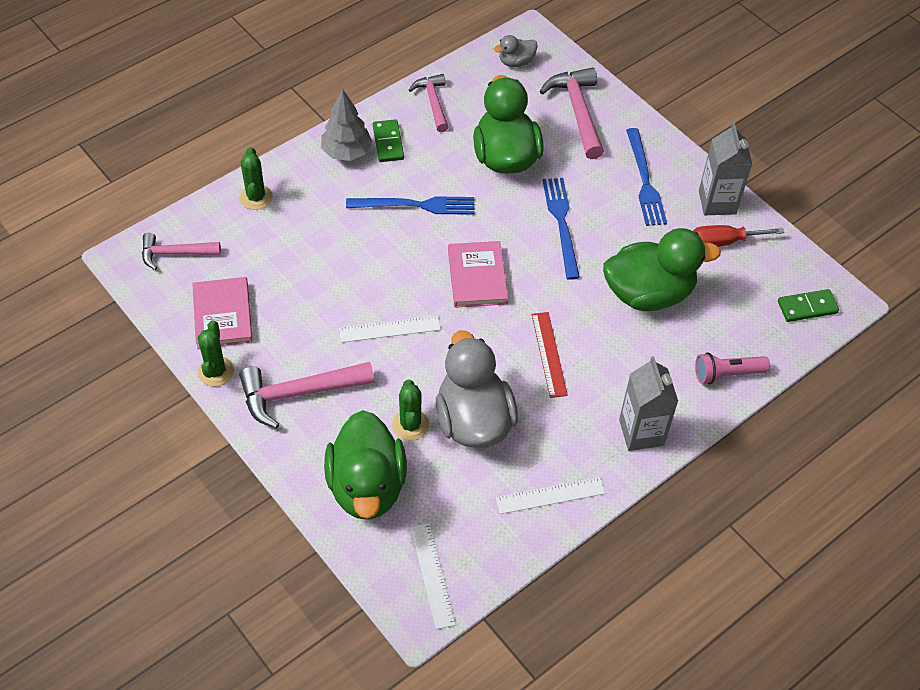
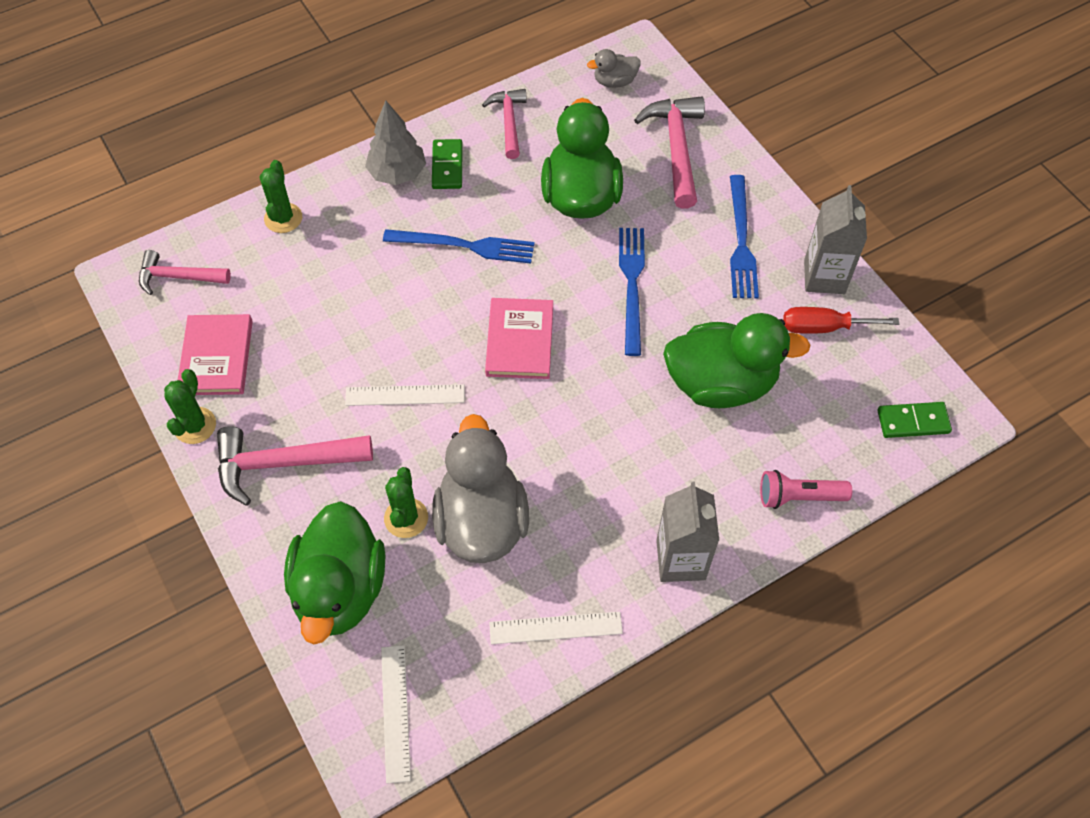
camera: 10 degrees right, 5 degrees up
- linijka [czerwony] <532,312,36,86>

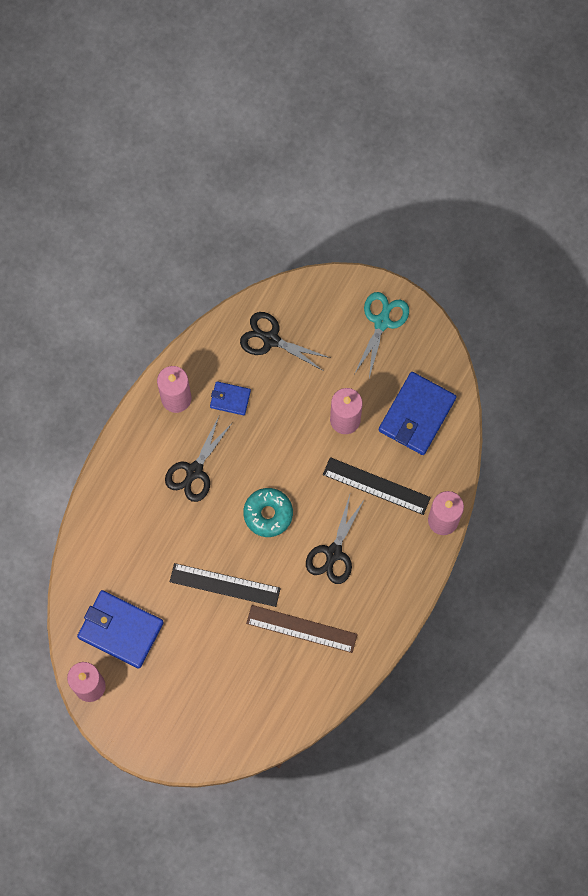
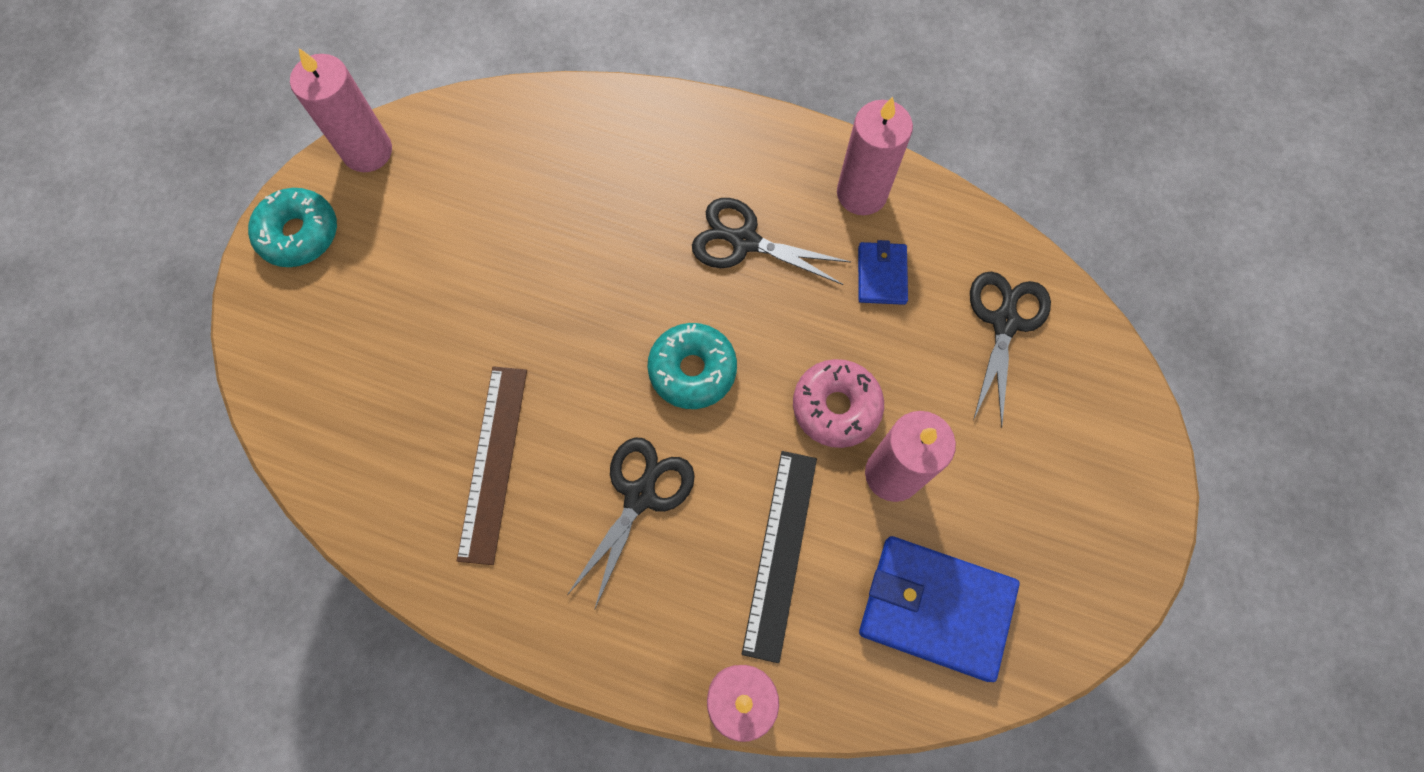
camera: 80 degrees right, 5 degrees down
- nożyczki [turkusowy] <355,292,54,86>
~ nożyczki [czarny] <306,495,59,89> = <567,438,128,172> 105 degrees clockwise
- linijka [czarny] <170,563,111,44>
- portfel [niebieski] <77,590,87,79>
+ donut [turkusowy] <248,188,89,79>
+ donut [różowy] <793,359,91,89>

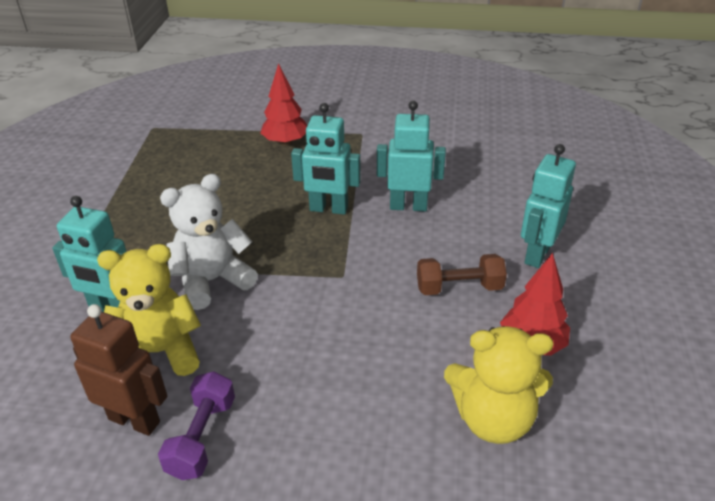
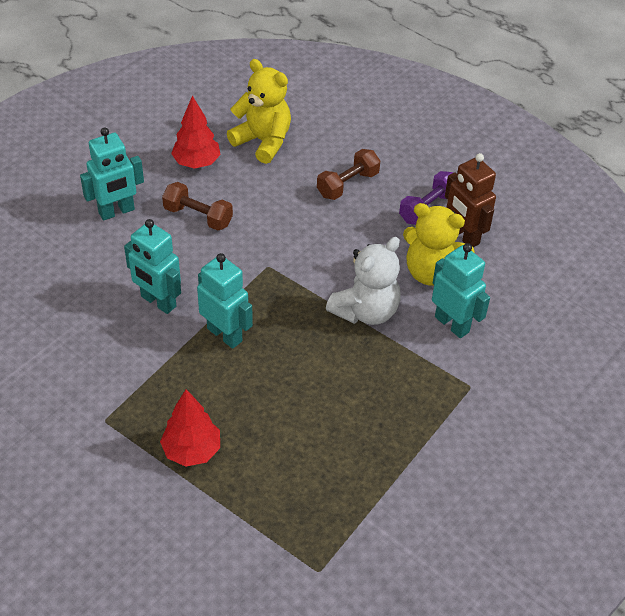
camera: 150 degrees left, 10 degrees up
~ miś [biały] <160,174,98,136> = <326,237,75,88> 45 degrees counterclockwise
+ hantel [brązowy] <317,149,63,51>

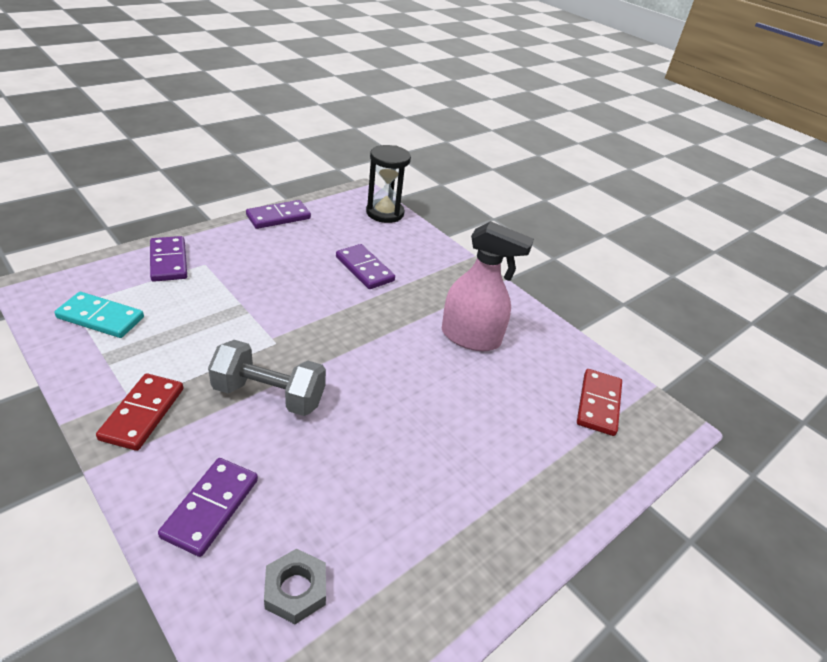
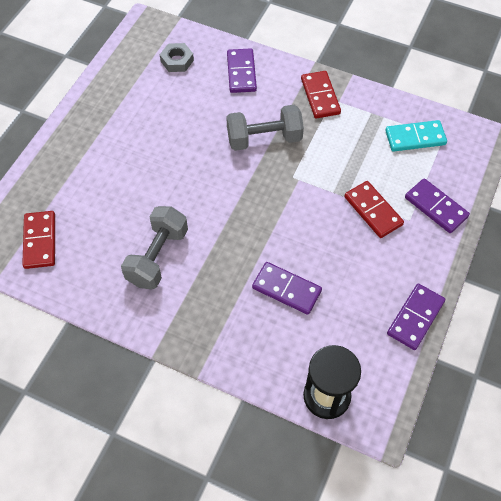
camera: 160 degrees right, 20 degrees up
~ spryskiwacz [różowy] <442,221,92,130> to hantel [szary] <121,206,67,83>
+ kostka domina [czerwony] <344,181,60,57>

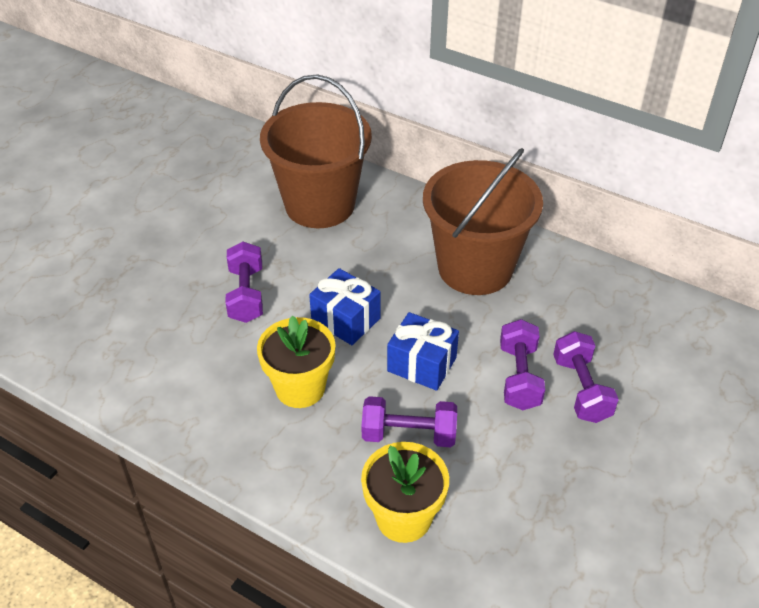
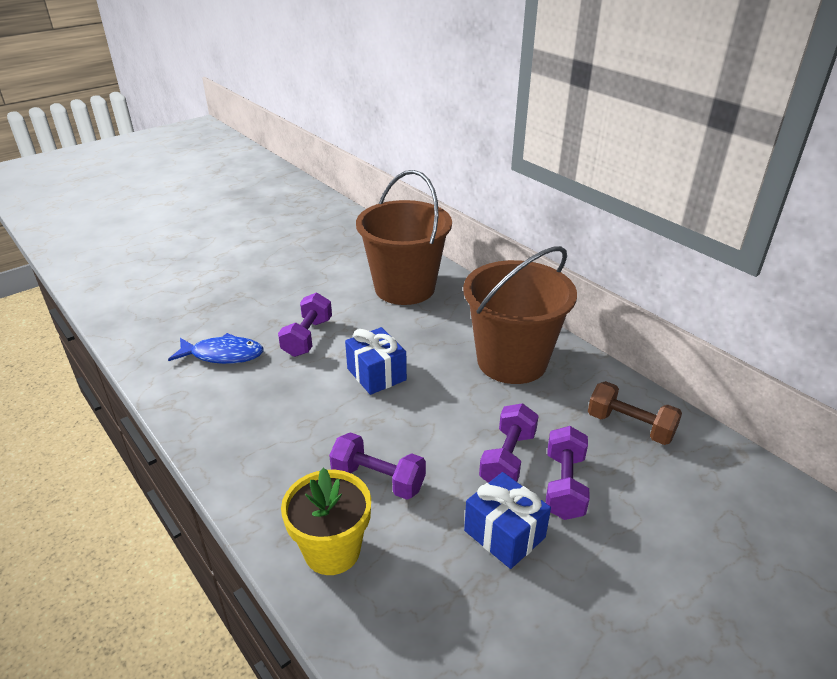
camera: 20 degrees right, 10 degrees down
~ prezent [niebieski] <387,312,72,79> to <464,472,87,97>
- doniczka [żółty] <257,315,79,93>
+ ryba [niebieski] <168,333,96,31>
+ hantel [brązowy] <588,381,94,64>

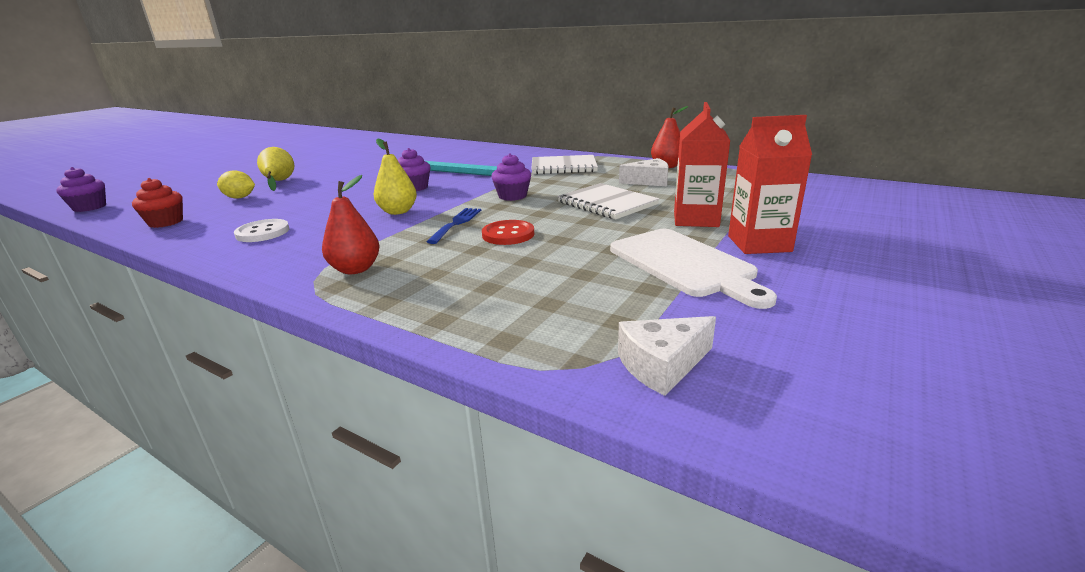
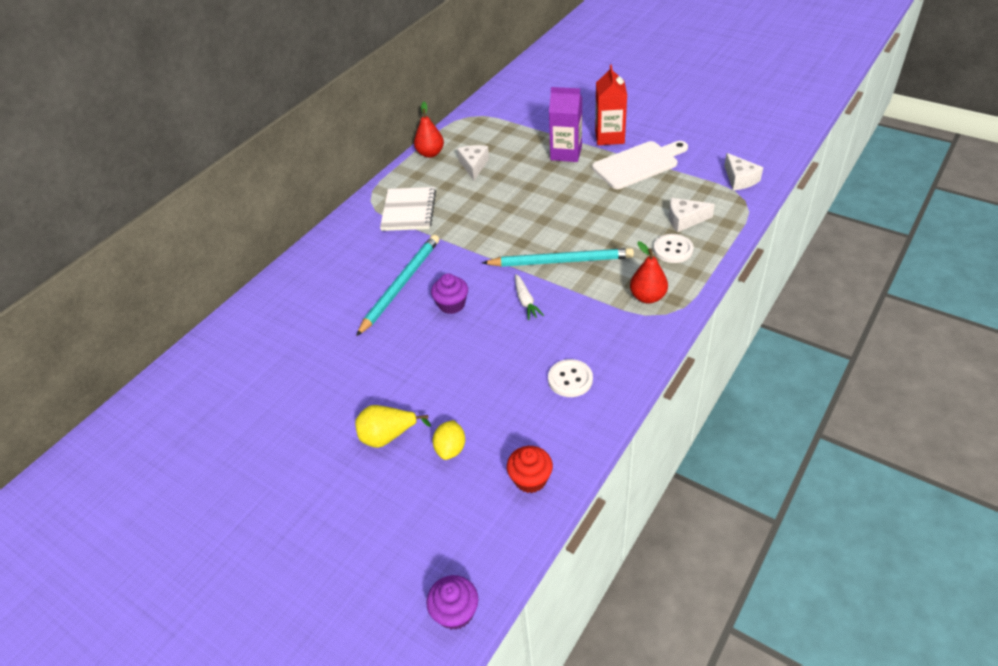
camera: 85 degrees left, 20 degrees up
~ karton mleka [czerwony] <674,102,57,125> to karton mleka [fioletowy] <549,87,33,75>
~ gruszka [żółty] <374,138,43,77> to marchewka [biały] <515,274,29,46>
- muffinka [fioletowy] <491,153,40,48>
- zeszyt [biały] <557,183,102,37>
~ widelec [niebieski] <426,208,55,36> to ołówek [turkusowy] <482,248,152,19>
- guzik [czerwony] <482,220,52,25>
+ ser [biały] <669,198,46,34>
+ guzik [biały] <654,234,39,29>

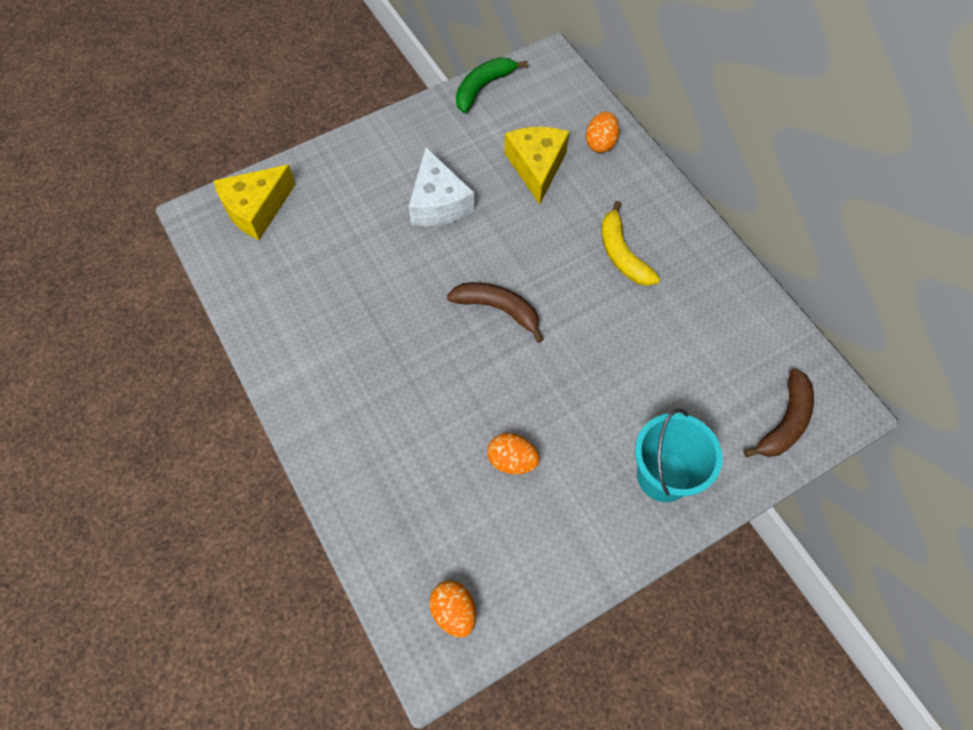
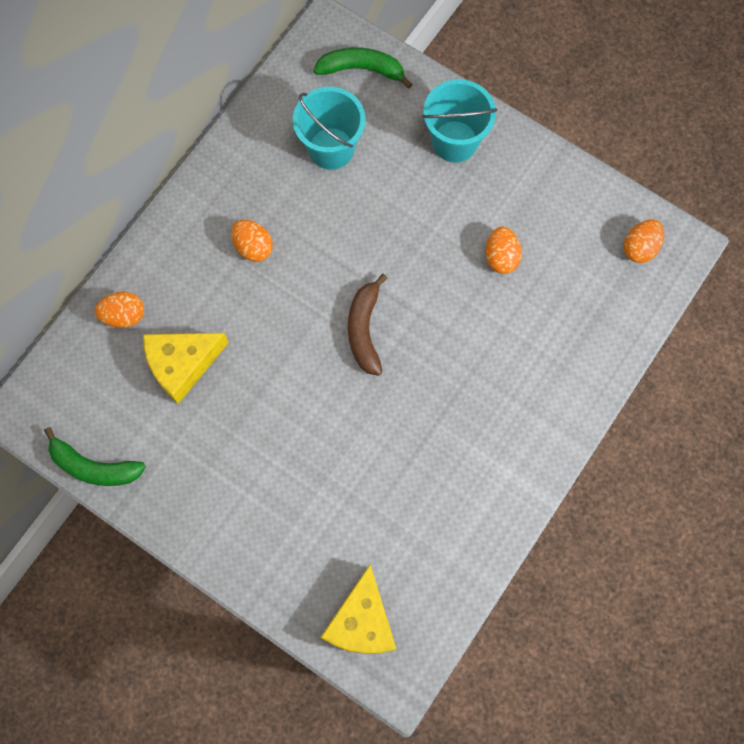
camera: 115 degrees left, 10 degrees up
- ser [biały] <409,147,66,79>
~ ser [żółty] <214,165,82,75> = <321,565,75,89> 75 degrees clockwise
~ banan [żółty] <601,201,59,85> to jajko [pomarańczowy] <231,220,42,42>
~ banan [brązowy] <744,368,70,89> to banan [zielony] <314,47,99,42>
+ wiadro [turkusowy] <293,87,72,83>

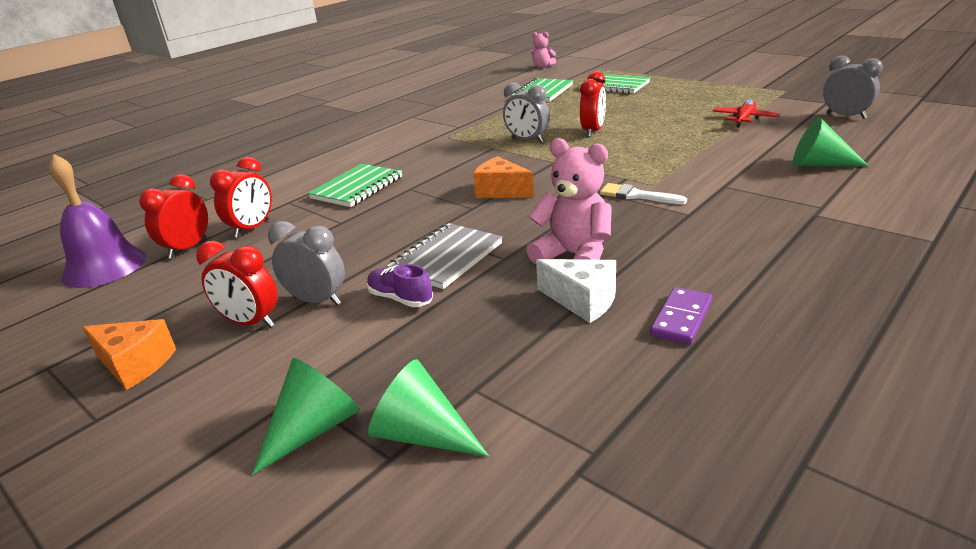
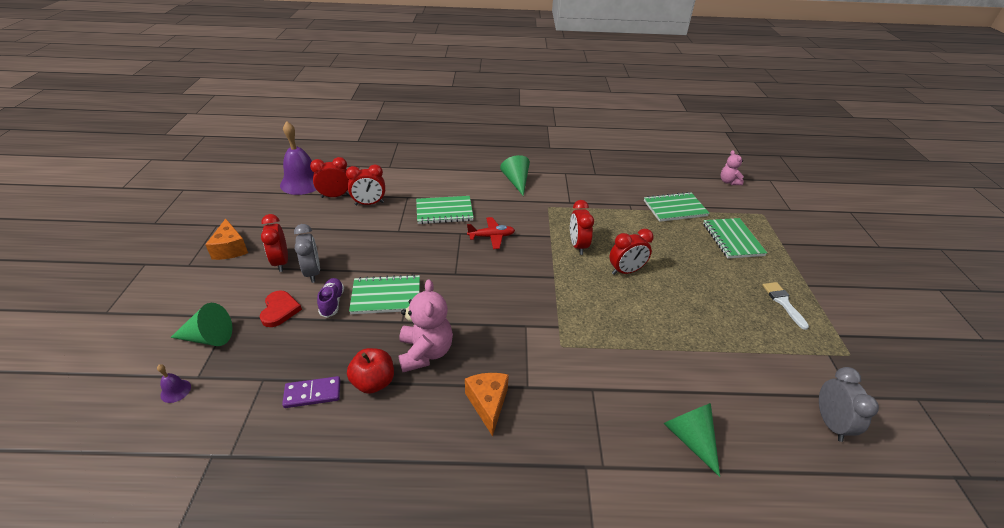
camera: 45 degrees right, 10 degrees up
~ budzik [szary] <503,83,47,60> to budzik [czerwony] <570,200,24,55>
~ samolot [czerwony] <713,99,66,29> to <467,217,48,32>
~ ser [pomarańczowy] <473,156,61,42> to <465,373,44,63>
~ pędzel [biały] <600,183,87,21> to <762,282,47,48>
~ zeszyt [szary] <386,223,116,66> to zeszyt [zielony] <349,274,71,40>
~ ser [biały] <536,259,80,64> to jabłko [czerwony] <347,348,47,46>
~ kostka domina [fioletowy] <650,287,62,58> to <282,376,58,32>
~ stożek [zielony] <368,359,121,98> to <500,155,30,41>
+ serce [czerwony] <260,290,42,37>
+ dzwonek [fioletowy] <157,364,34,39>

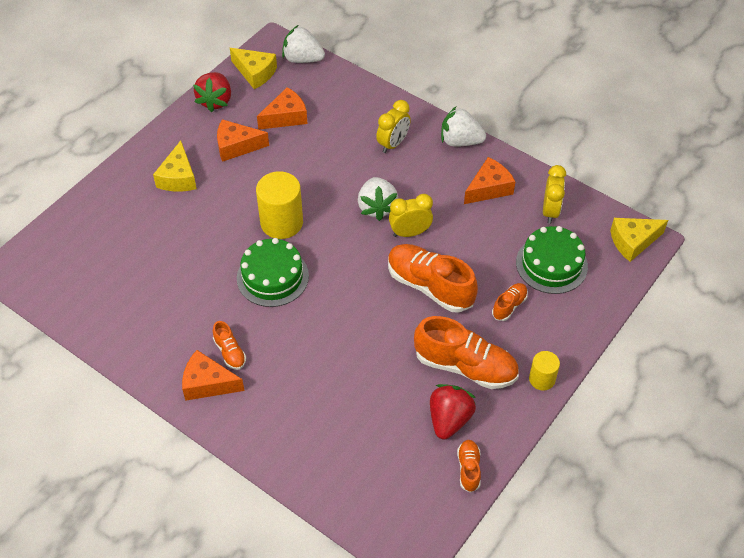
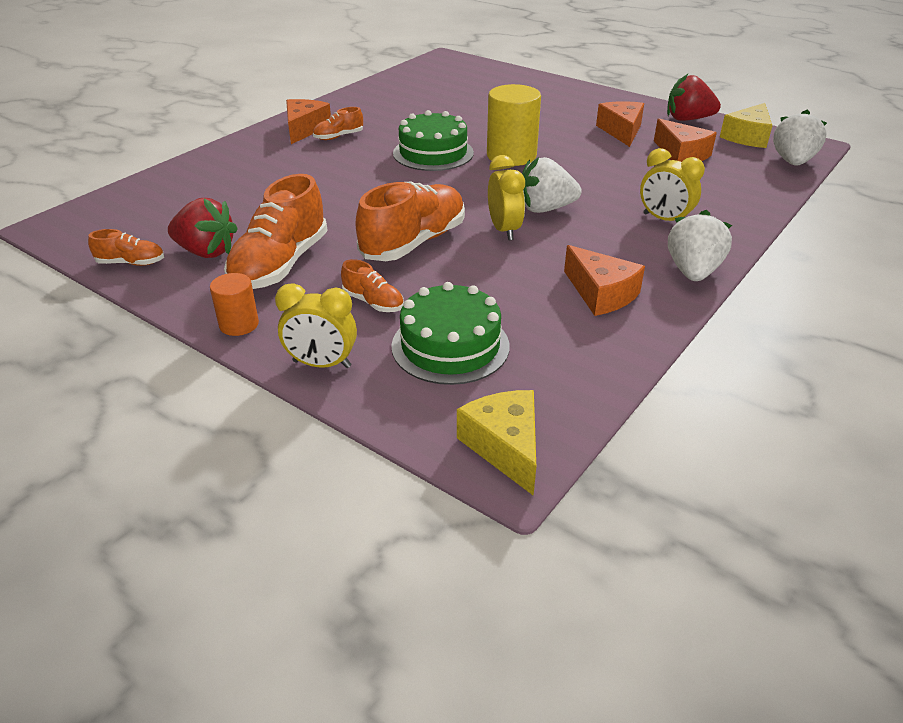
camera: 90 degrees right, 15 degrees down
- ser [żółty] <153,141,44,51>
~ budzik [żółty] <543,165,23,59> to <275,283,82,85>
~ walec [żółty] <529,351,31,40> to walec [pomarańczowy] <210,273,49,63>

